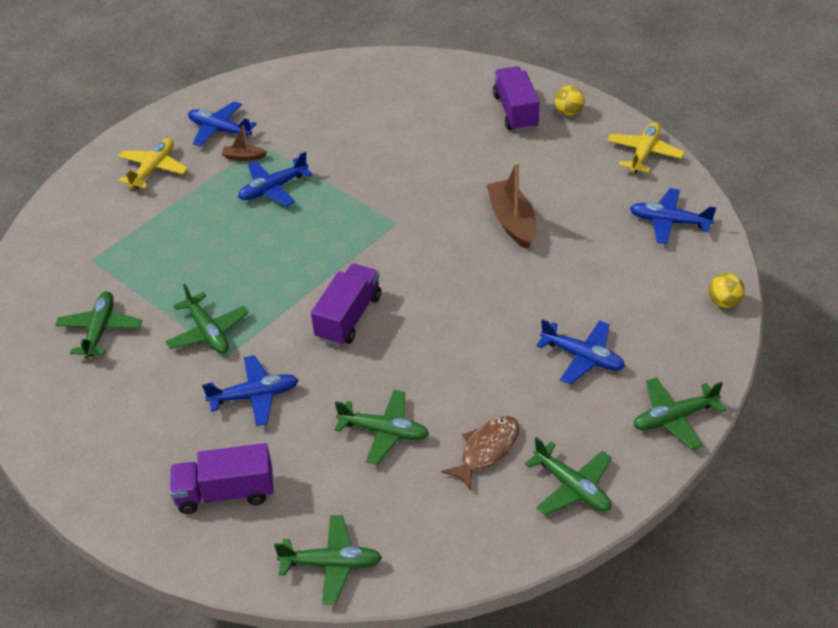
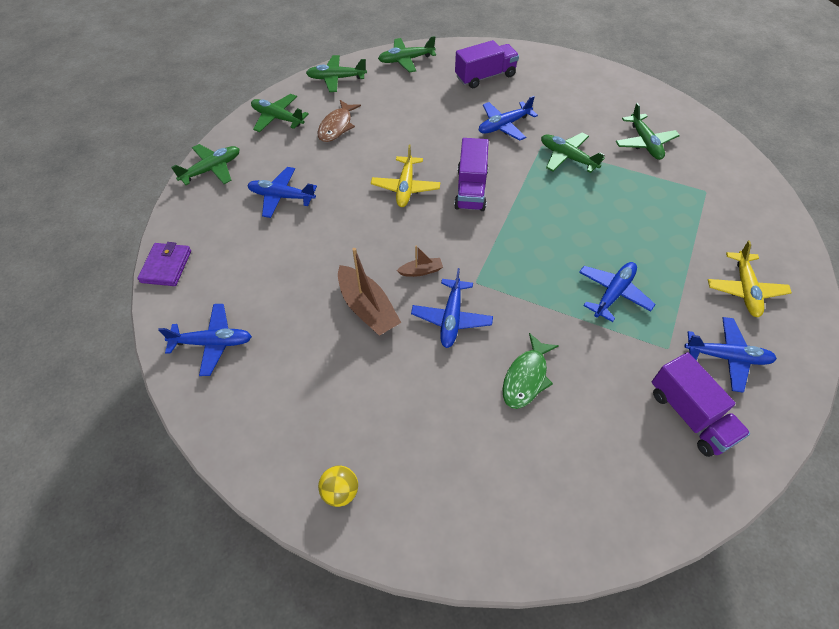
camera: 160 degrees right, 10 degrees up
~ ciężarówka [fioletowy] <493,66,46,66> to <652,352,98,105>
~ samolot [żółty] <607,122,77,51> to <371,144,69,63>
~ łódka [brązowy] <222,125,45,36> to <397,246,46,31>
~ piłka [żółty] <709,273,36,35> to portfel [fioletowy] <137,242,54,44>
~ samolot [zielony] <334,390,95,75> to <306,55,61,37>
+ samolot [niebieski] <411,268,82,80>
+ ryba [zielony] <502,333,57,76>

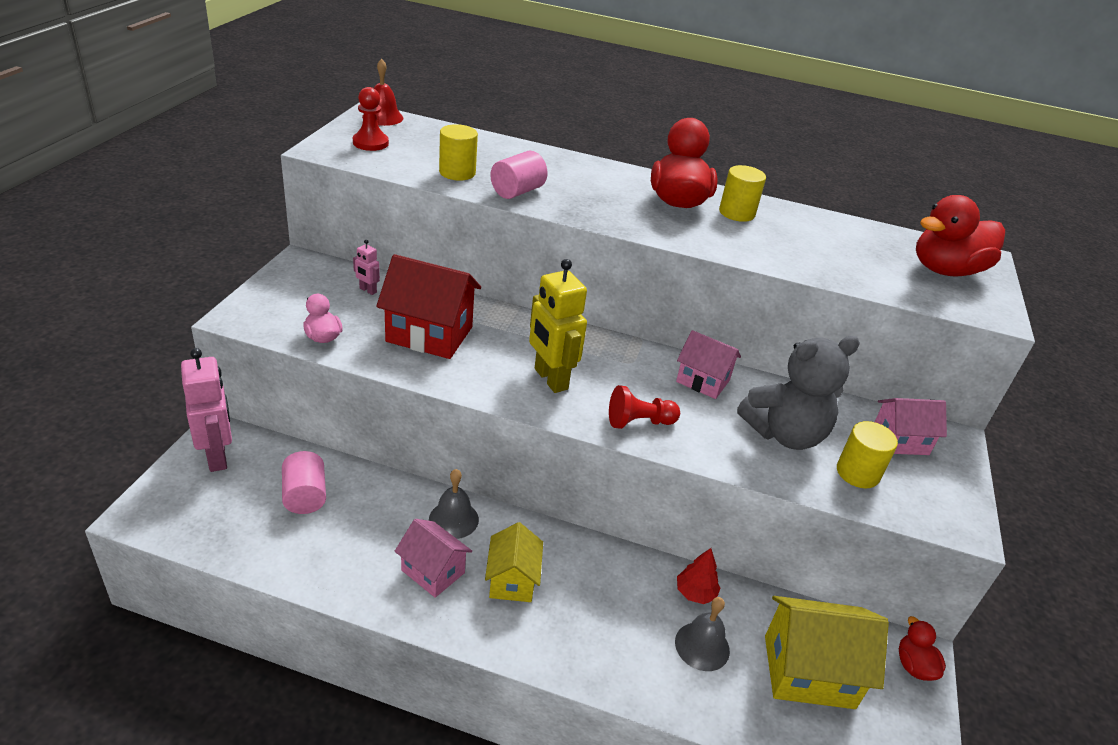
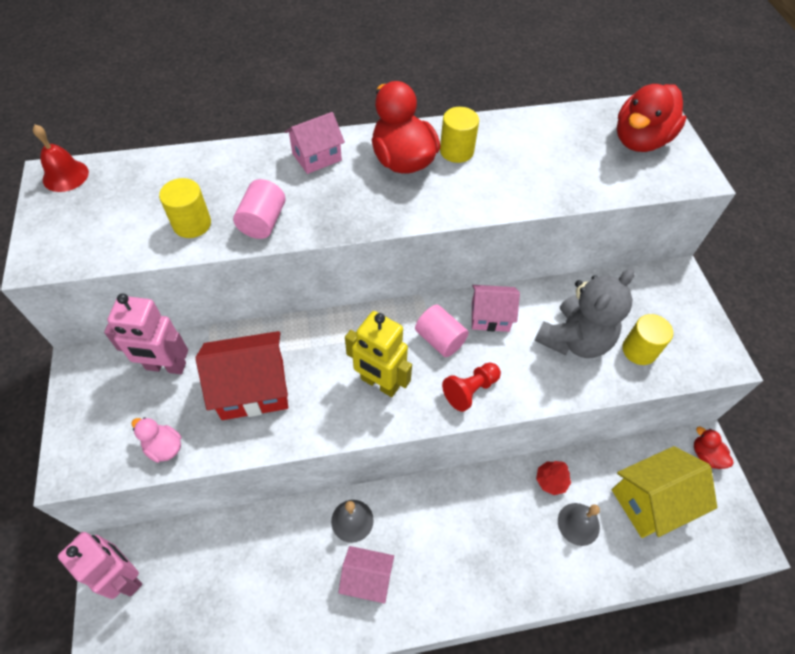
camera: 25 degrees left, 20 degrees up
- pionek [czerwony] <353,87,36,64>
~ robot [różowy] <353,239,27,56> = <104,293,84,81> x2.17
~ domek [różowy] <875,398,72,57> to <285,112,60,62>
~ walec [różowy] <282,451,44,63> to <415,305,54,52>
- domek [żółty] <485,522,58,80>

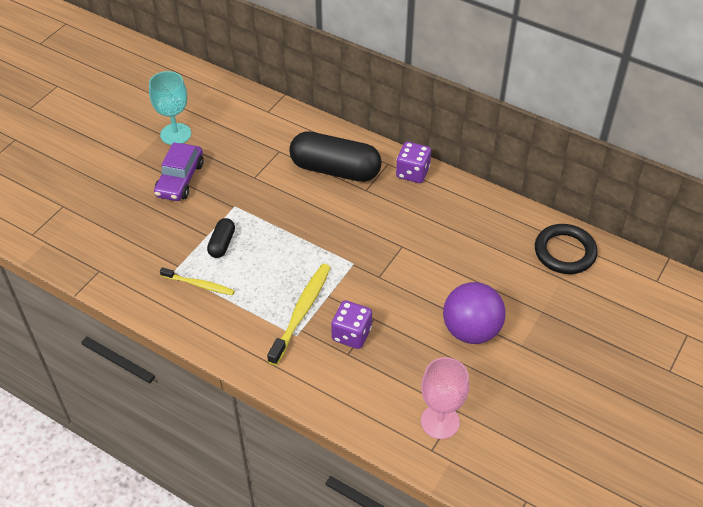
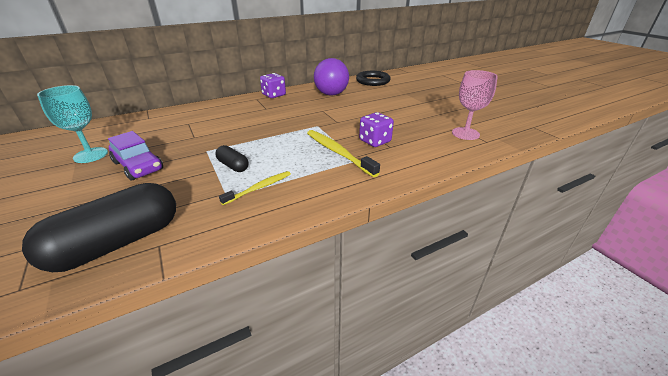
camera: 60 degrees left, 15 degrees down
~ kapsułka [czarny] <289,131,93,51> to <22,183,154,89>
~ piłka [fioletowy] <443,282,63,62> to <314,58,35,38>

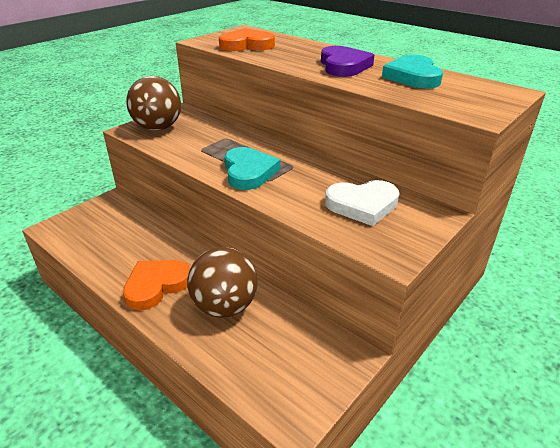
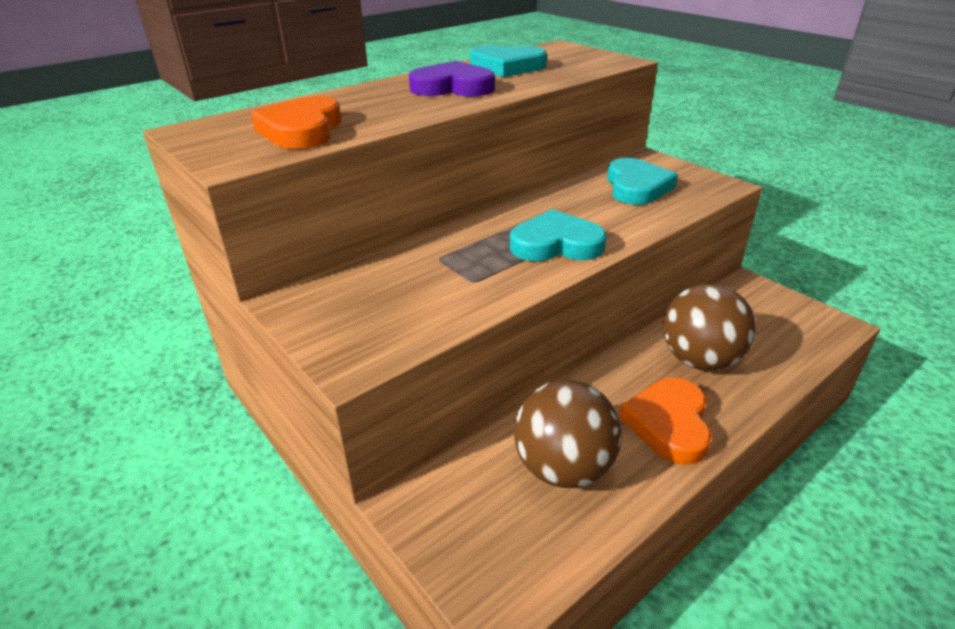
camera: 80 degrees left, 0 degrees up
~ piłka [brązowy] <126,76,55,55> to <514,380,108,108>
~ serce [biały] <325,180,75,46> to serce [turkusowy] <607,158,71,47>
~ serce [pomarańczowy] <123,260,67,50> = <619,378,93,86> 45 degrees clockwise

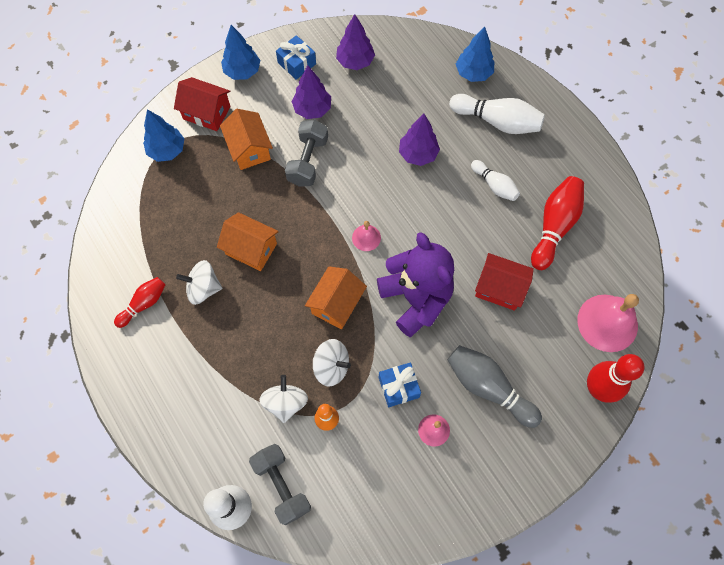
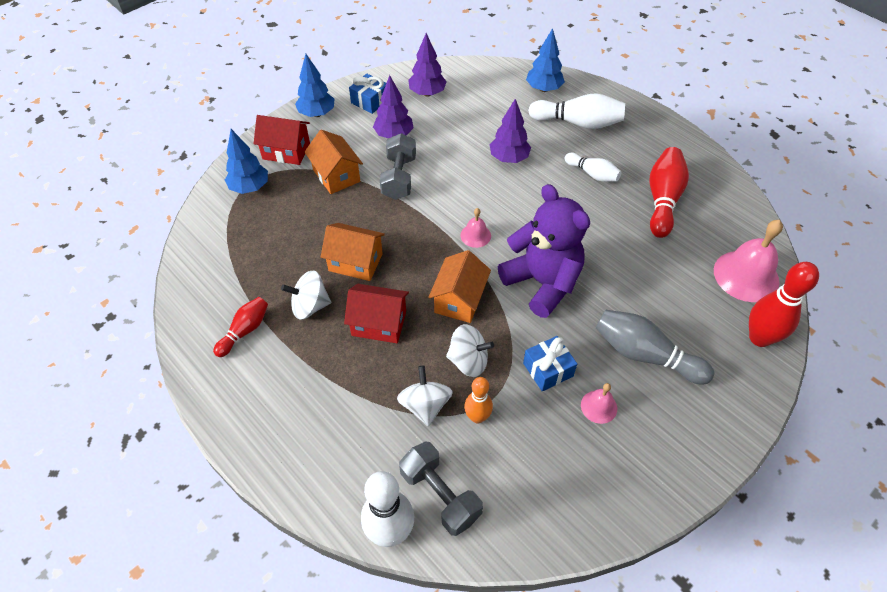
camera: 10 degrees left, 15 degrees down
~ domek [czerwony] <475,253,59,58> to <344,284,65,59>

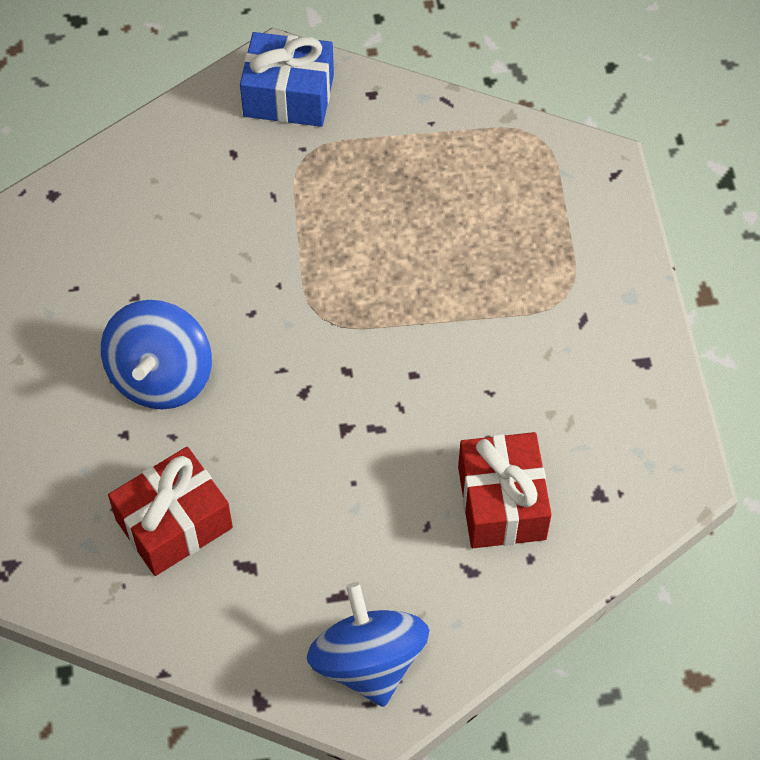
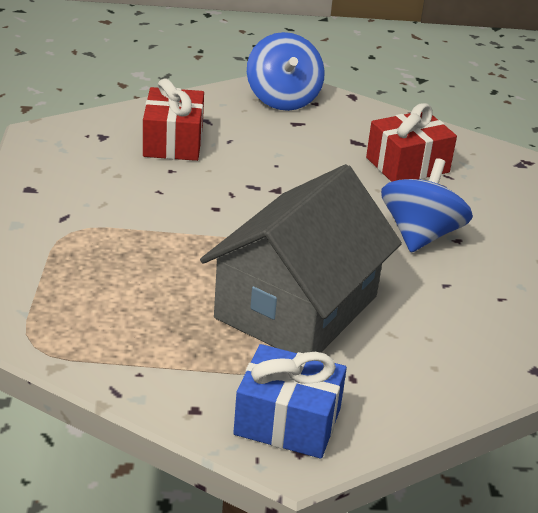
camera: 175 degrees left, 25 degrees down
+ domek [szary] <200,164,202,189>

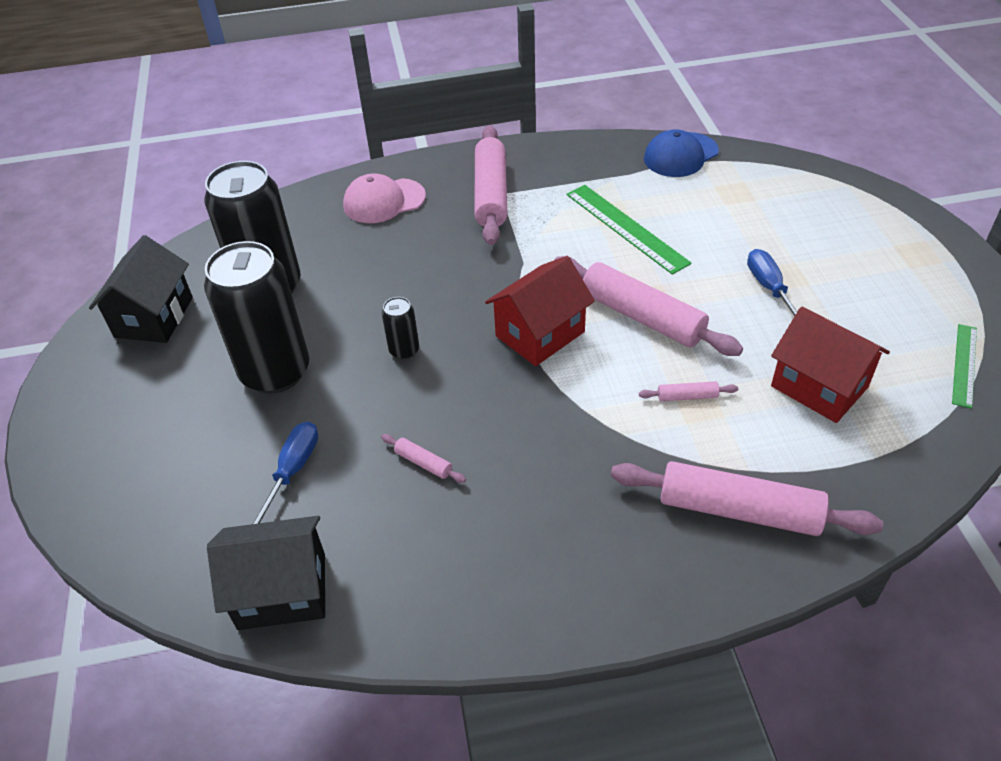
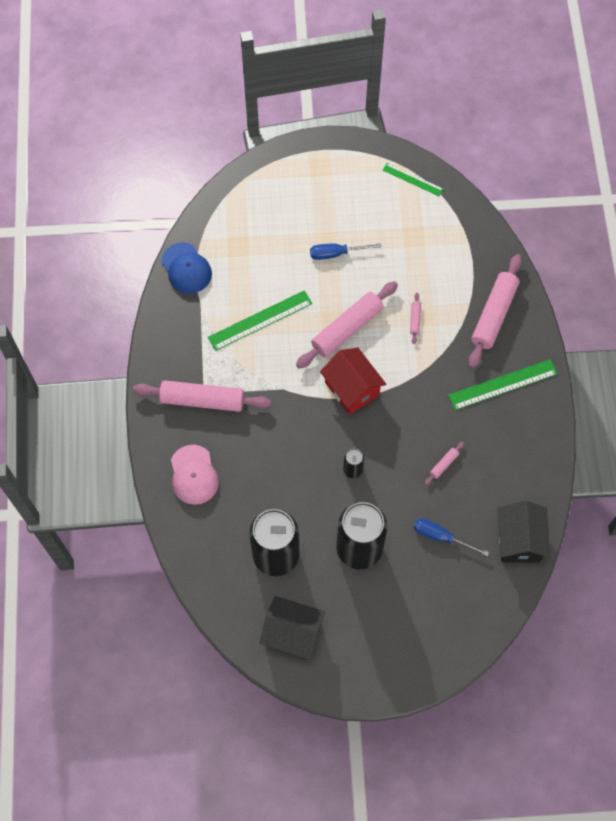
camera: 85 degrees left, 20 degrees up
- domek [czerwony] <771,307,119,116>
+ linijka [zielony] <448,359,110,51>

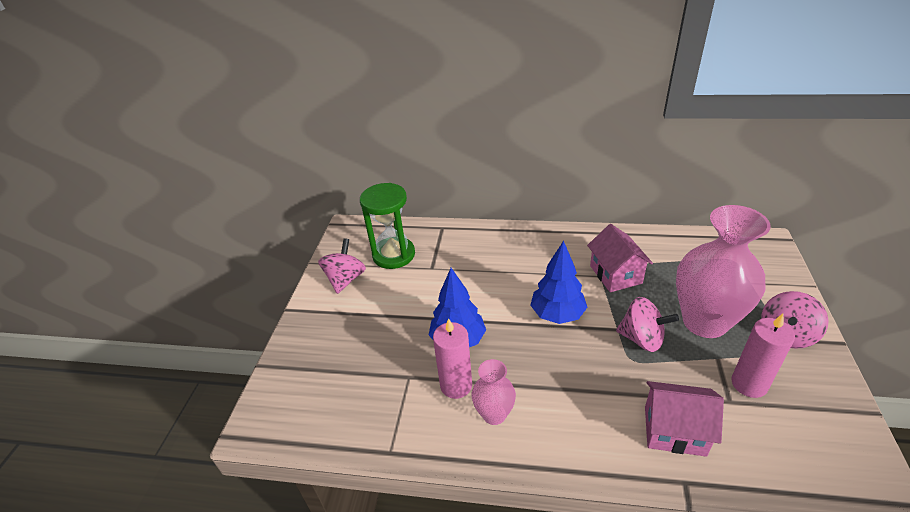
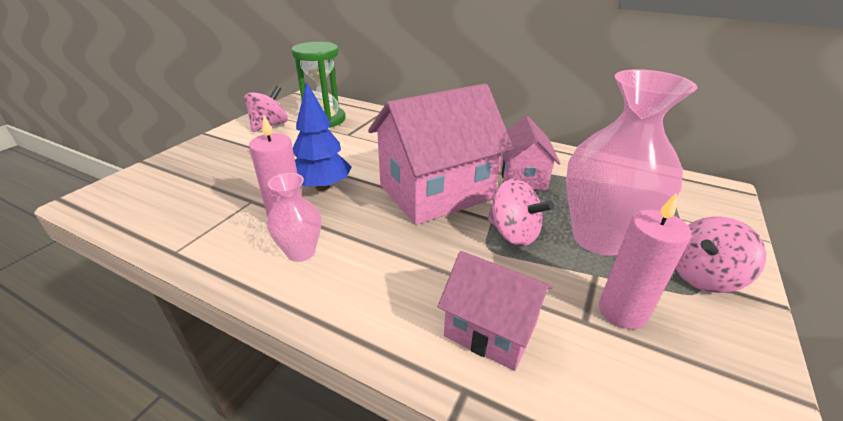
camera: 15 degrees right, 5 degrees down
~ drzewko [niebieski] <530,241,57,83> to domek [różowy] <368,84,146,141>

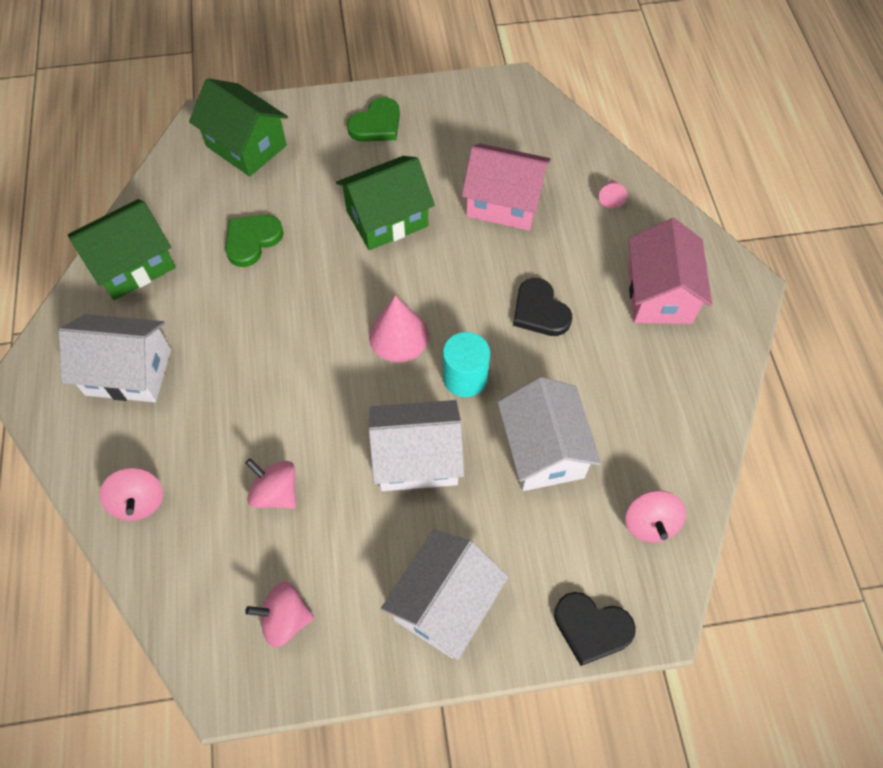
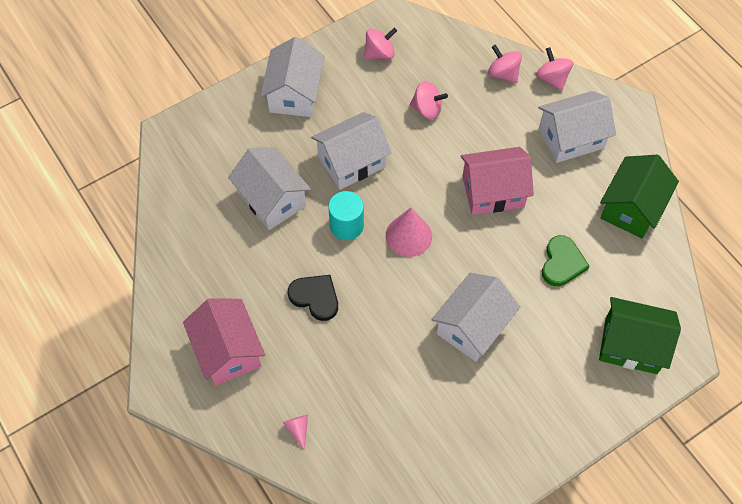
camera: 155 degrees right, 0 degrees up
- serce [zielony] <347,97,53,45>
~ domek [różowy] <462,143,89,87> to <461,147,73,68>
~ domek [zielony] <336,156,99,94> to domek [biały] <431,273,89,89>
~ bączek [różowy] <625,490,61,52> to <536,47,37,44>
- serce [czarny] <554,592,82,74>

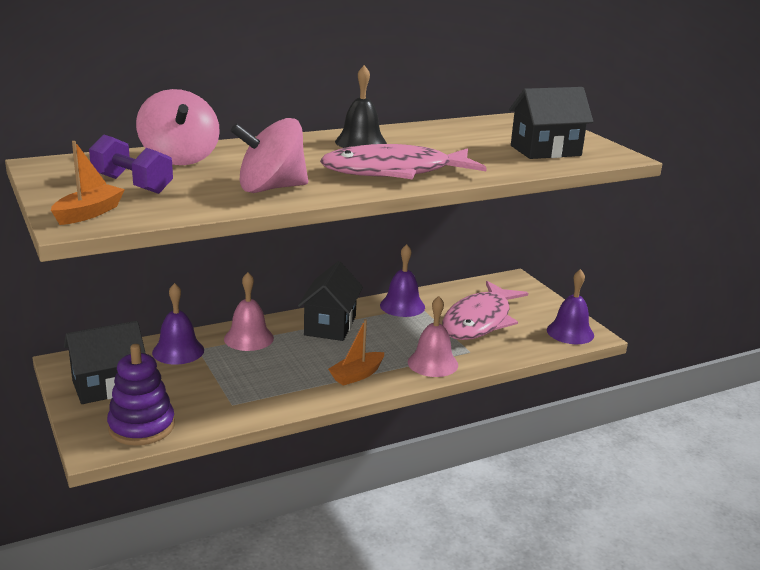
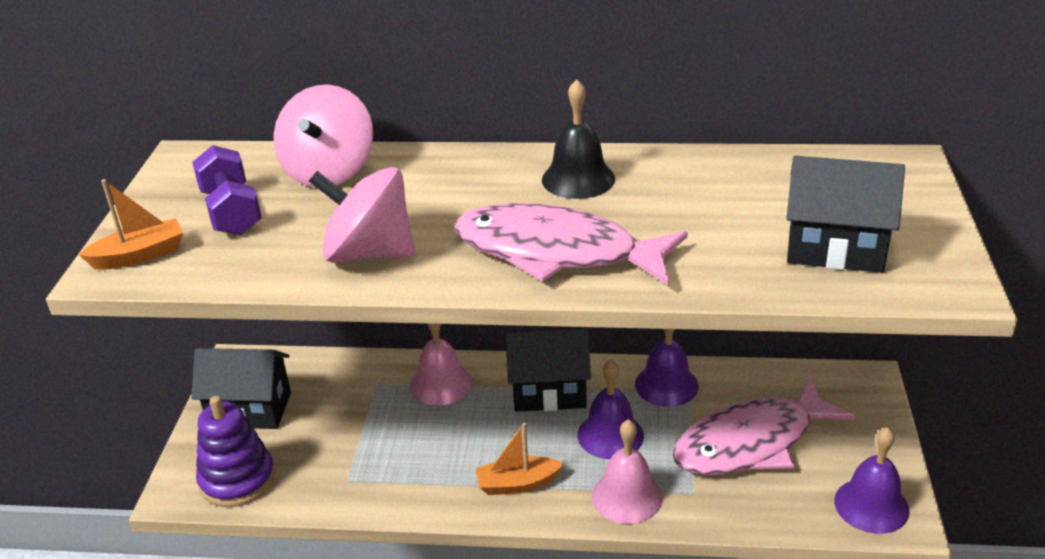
camera: 35 degrees right, 10 degrees up
~ domek [czarny] <298,261,65,80> = <506,328,85,84> 45 degrees clockwise
~ dzwonek [fioletowy] <152,283,52,82> to <577,360,67,99>

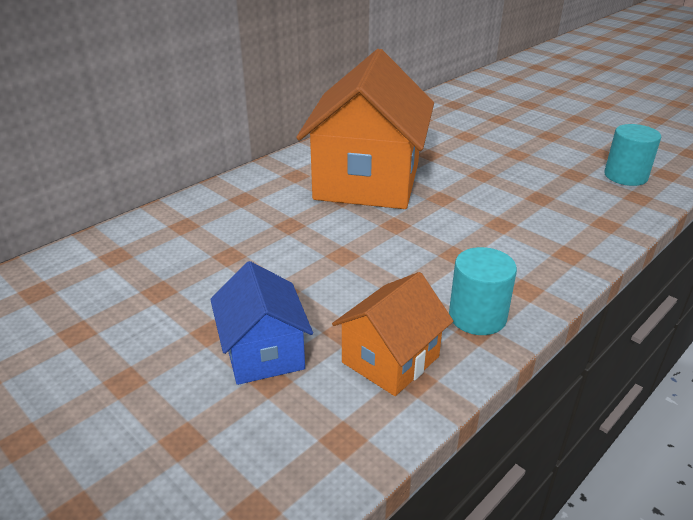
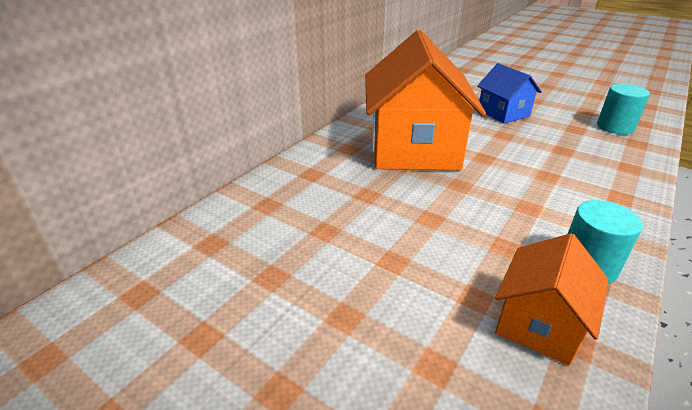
camera: 10 degrees left, 0 degrees up
~ domek [niebieski] <210,261,103,124> to <477,63,65,60>

